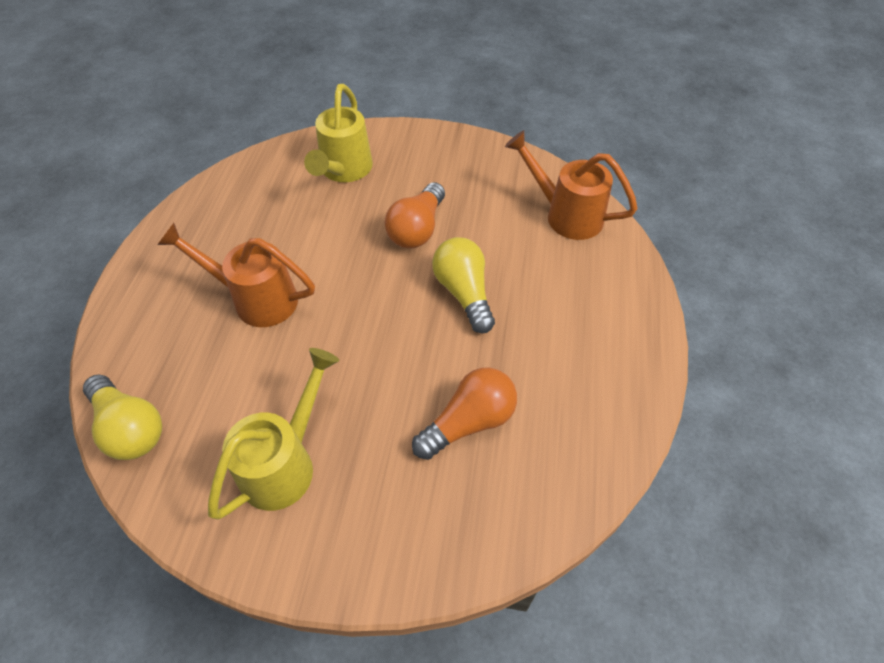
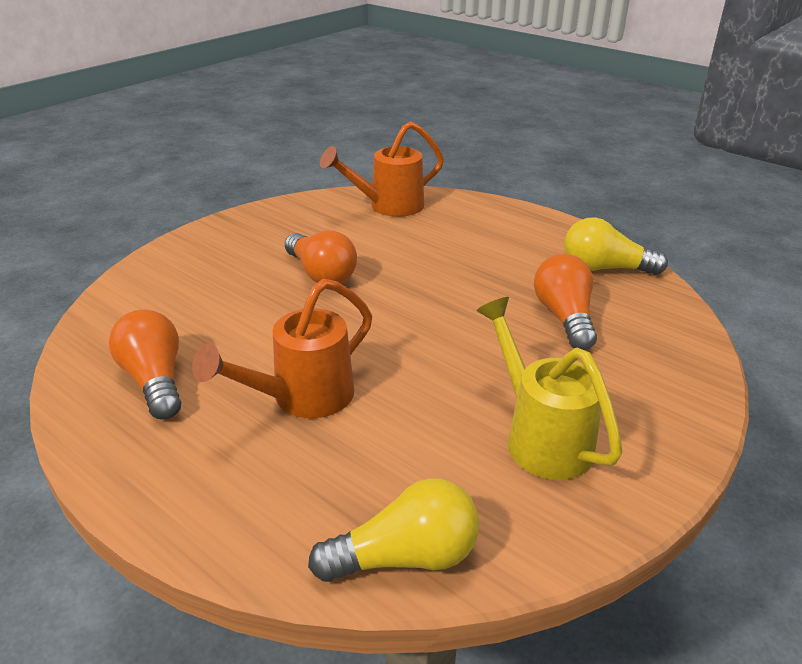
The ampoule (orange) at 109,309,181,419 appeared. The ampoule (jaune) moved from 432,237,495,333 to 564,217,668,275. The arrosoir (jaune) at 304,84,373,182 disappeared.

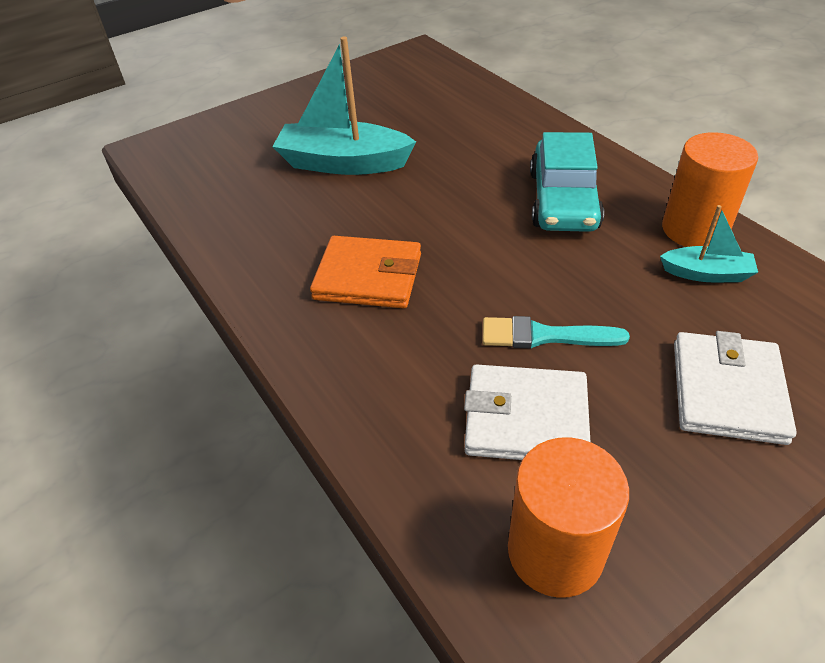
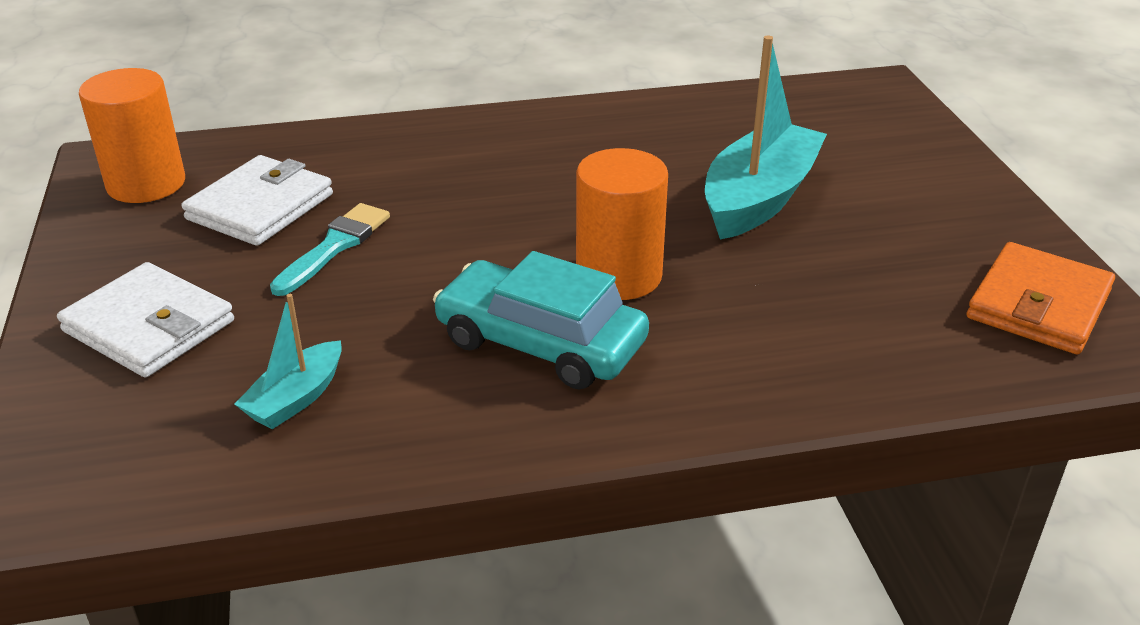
The cylindre (orange) moved from 662,132,758,247 to 576,148,668,300. The portefeuille (orange) moved from 310,236,421,308 to 967,242,1115,354.

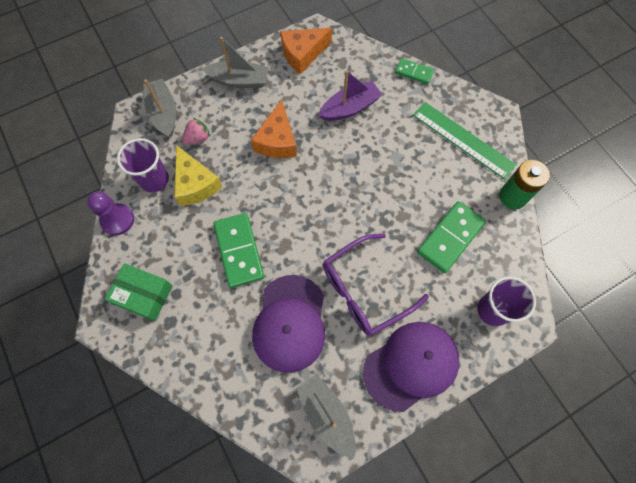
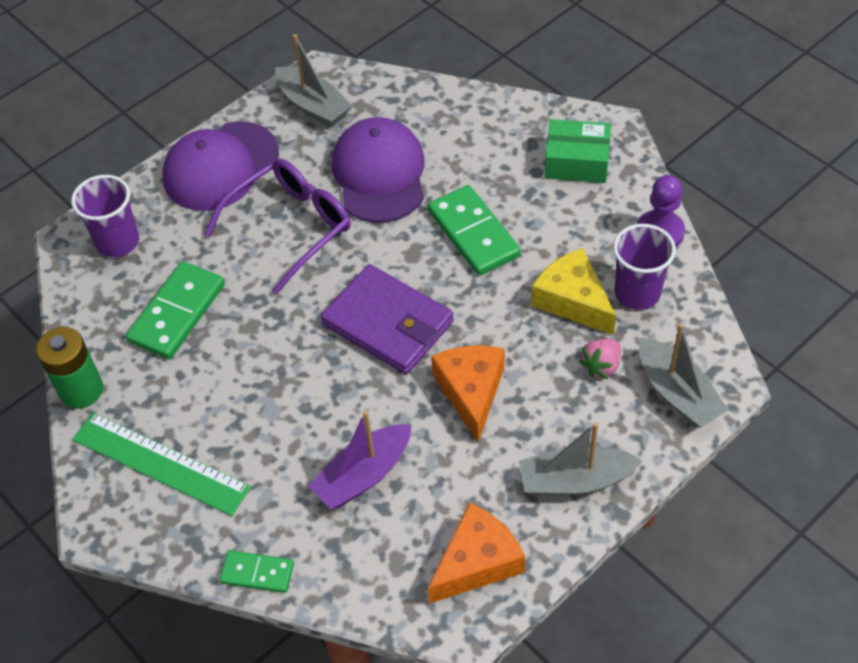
The portefeuille (violet) at 321,264,454,374 appeared.

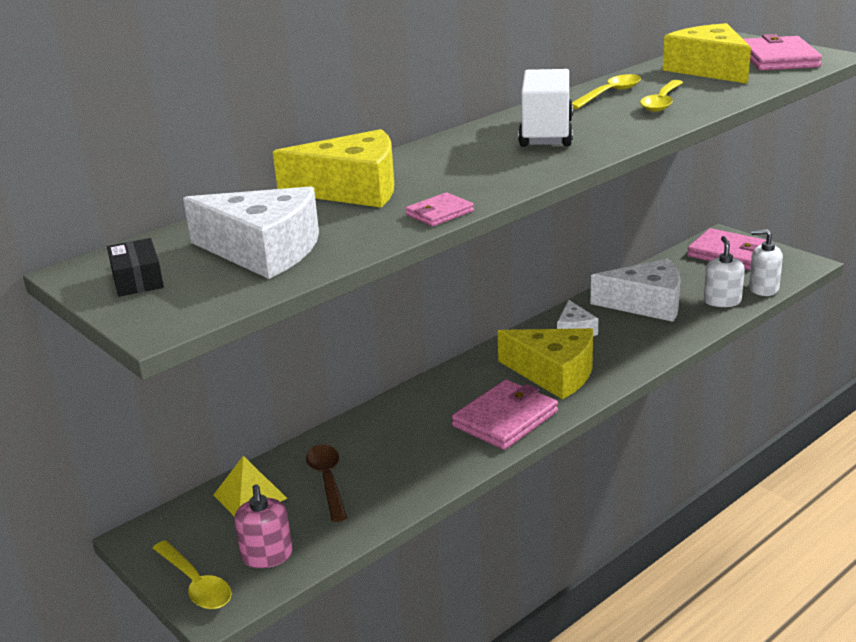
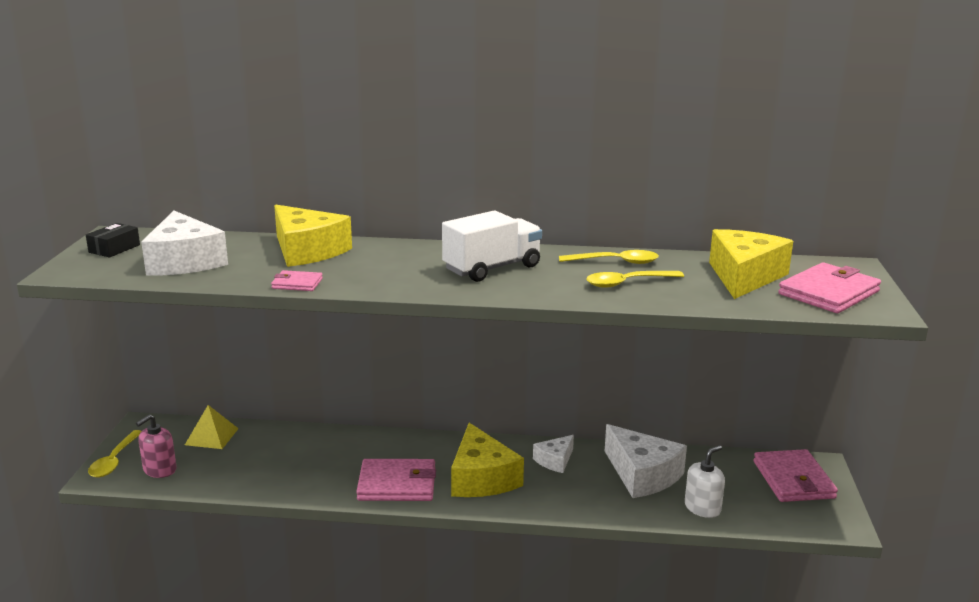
The cuillère (marron) at 306,444,347,522 disappeared. The distributeur de savon (blanc) at 749,229,783,296 disappeared.

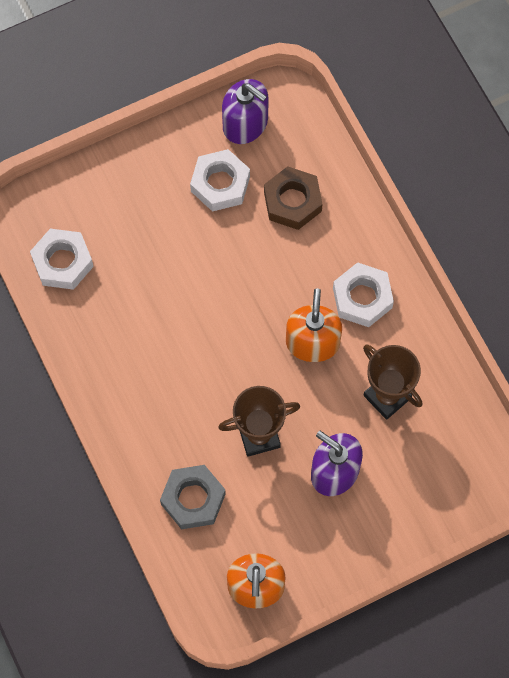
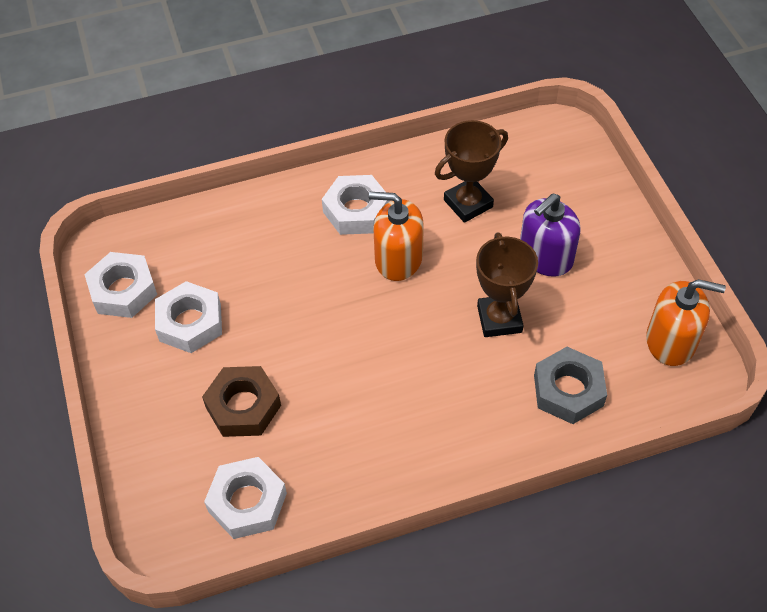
The distributeur de savon (violet) at 222,79,269,144 was replaced by the écrou (blanc) at 84,252,157,318. The écrou (marron) moved from 264,166,323,230 to 202,366,281,437.

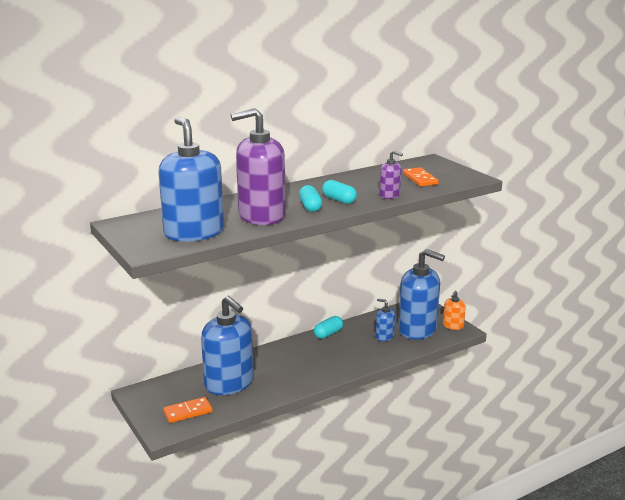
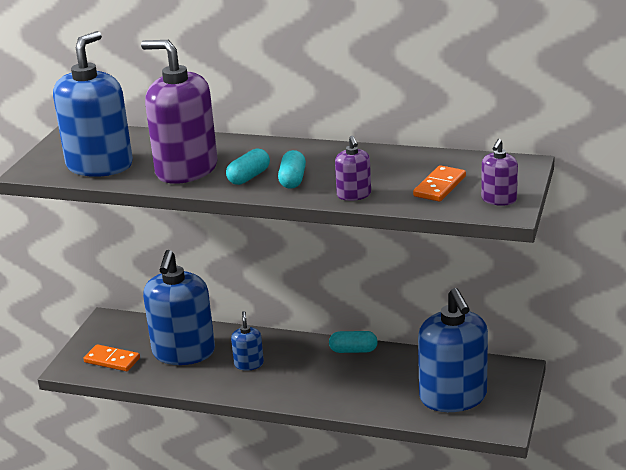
The distributeur de savon (bleu) moved from 375,298,395,341 to 231,311,264,371. The distributeur de savon (violet) at 481,139,518,206 appeared. The distributeur de savon (orange) at 443,291,466,330 disappeared.

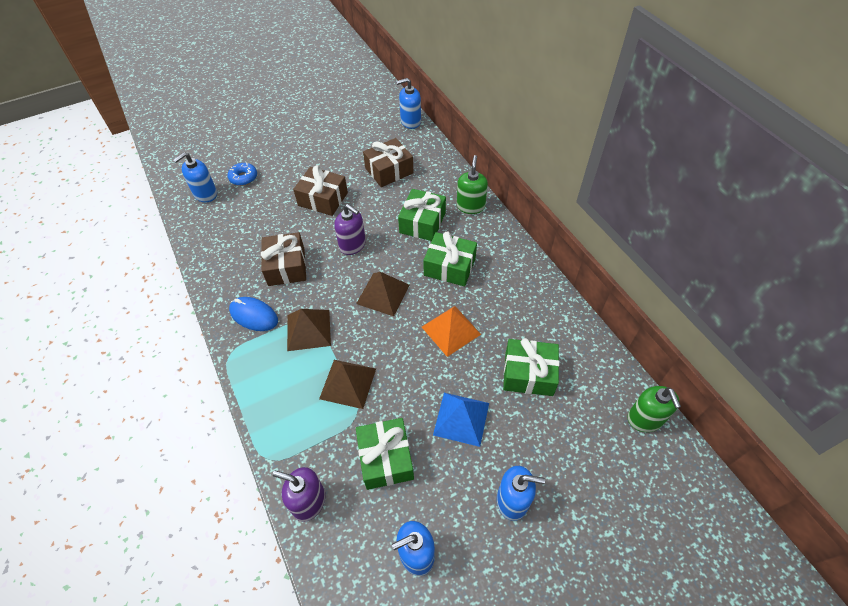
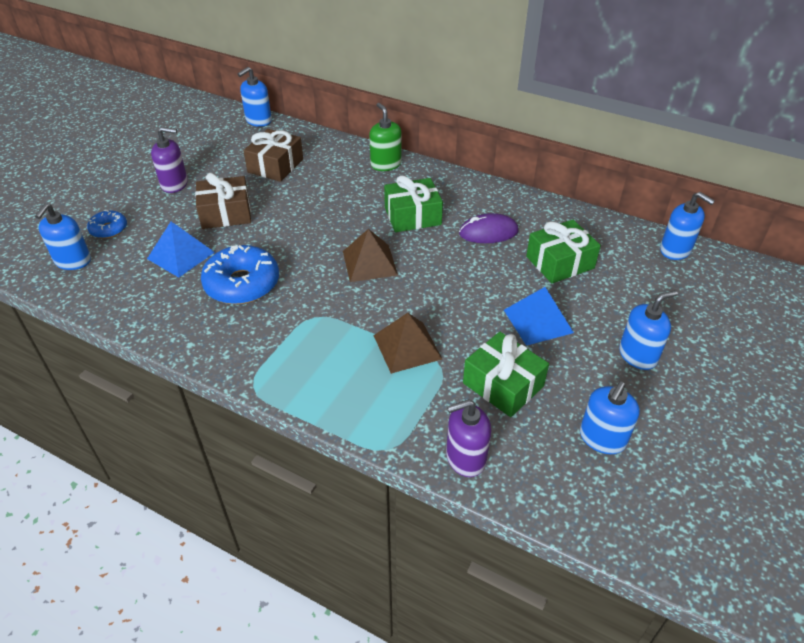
The pyramide (bleu) at 147,222,215,278 appeared. The distributeur de savon (violet) moved from 334,204,366,255 to 151,127,188,193. The cadeau (marron) at 261,232,306,286 was replaced by the beignet (bleu) at 201,245,279,304. The souris (violet) at 459,213,518,243 appeared. The distributeur de savon (vert) at 627,386,681,432 became the distributeur de savon (bleu) at 660,192,715,260. The souris (bleu) at 229,297,278,331 disappeared. The pyramide (marron) at 287,309,331,351 disappeared. The cadeau (vert) at 398,189,446,241 disappeared. The pyramide (orange) at 422,306,481,357 disappeared.

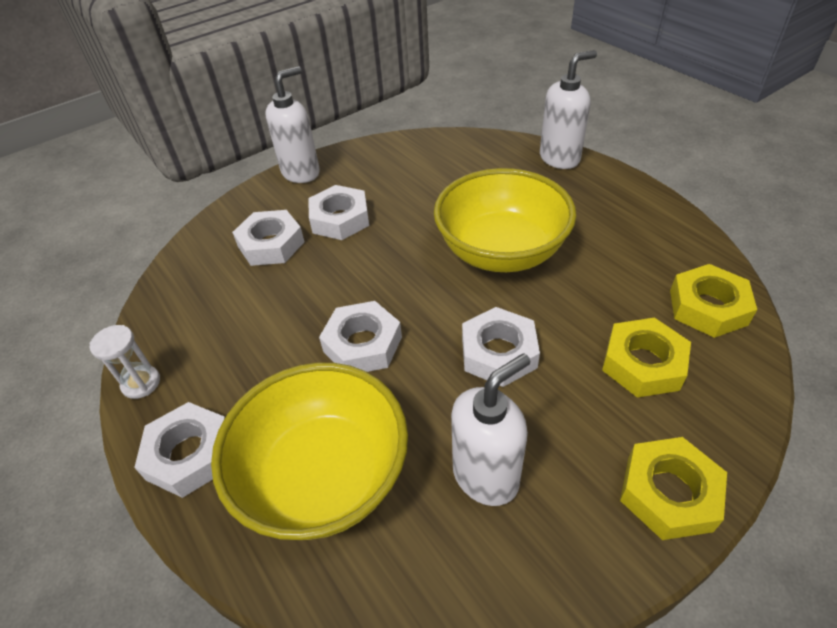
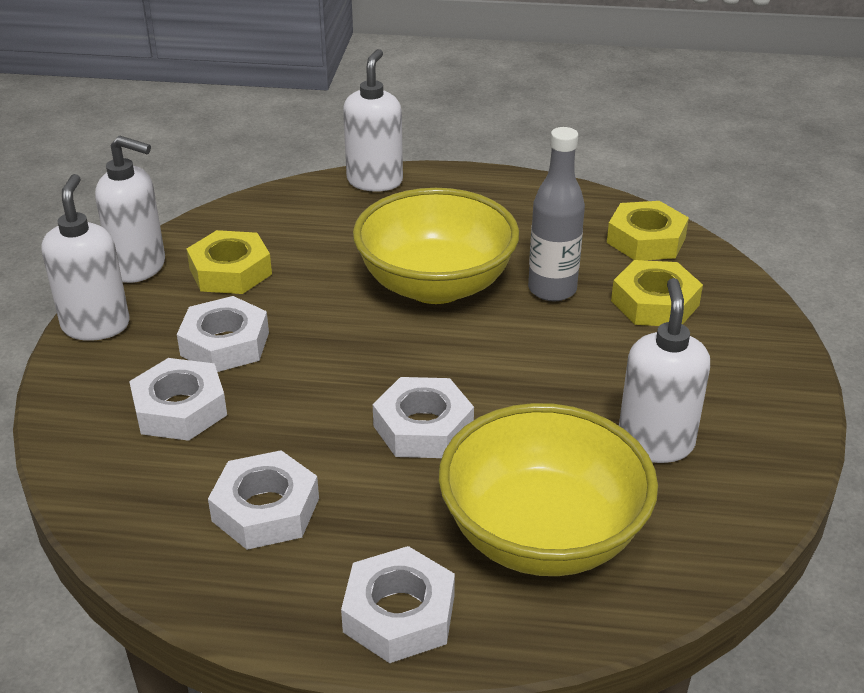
The distributeur de savon (blanc) at 95,136,165,283 appeared. The écrou (jaune) moved from 620,437,727,540 to 187,230,272,294. The écrou (blanc) moved from 462,307,540,387 to 208,450,319,550. The bouteille (gris) at 528,127,585,301 appeared. The sablier (blanc) at 89,325,160,399 disappeared.

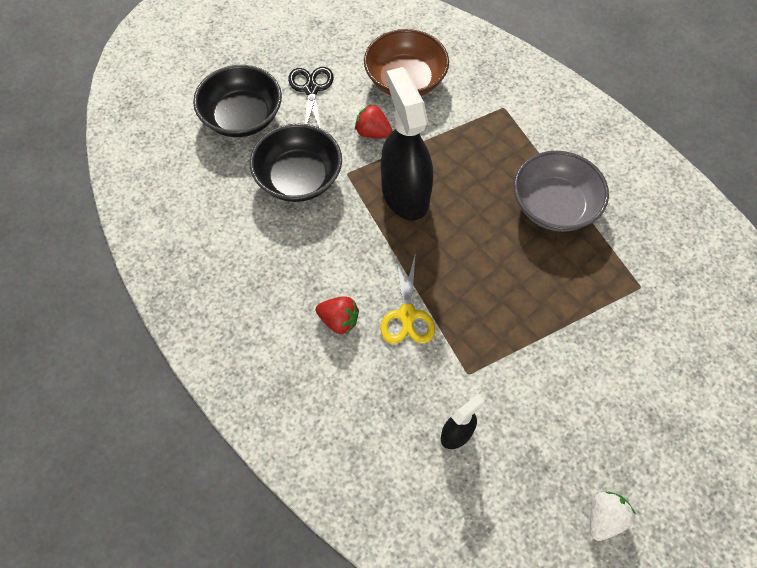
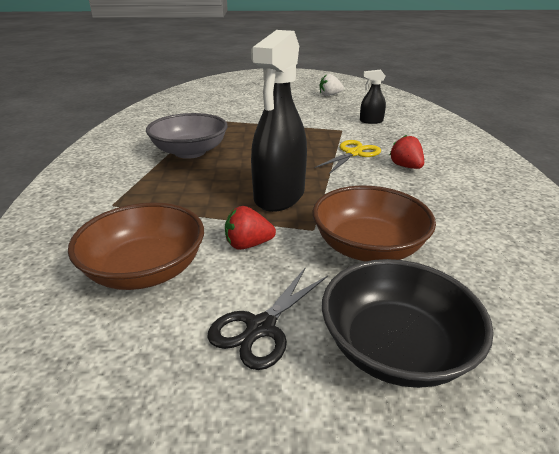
The fraise (rouge) at 355,104,393,138 turned 105 degrees clockwise. The bol (noir) at 250,124,342,202 became the bol (marron) at 312,186,436,261.

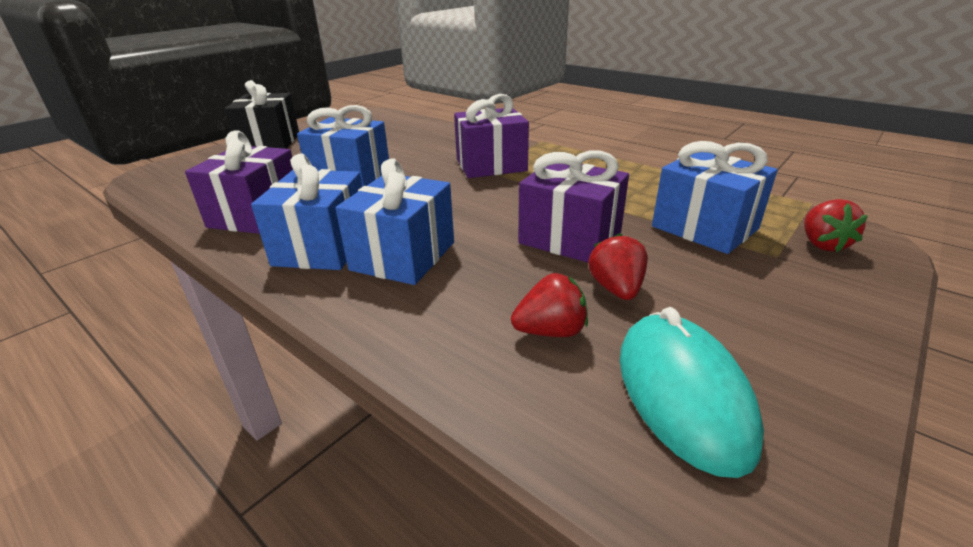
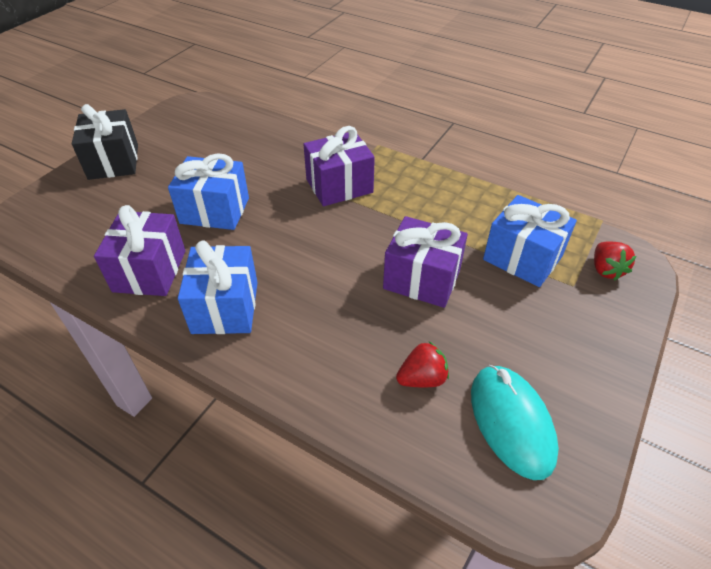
The cadeau (bleu) at 335,158,454,285 disappeared. The fraise (rouge) at 589,233,648,300 disappeared.

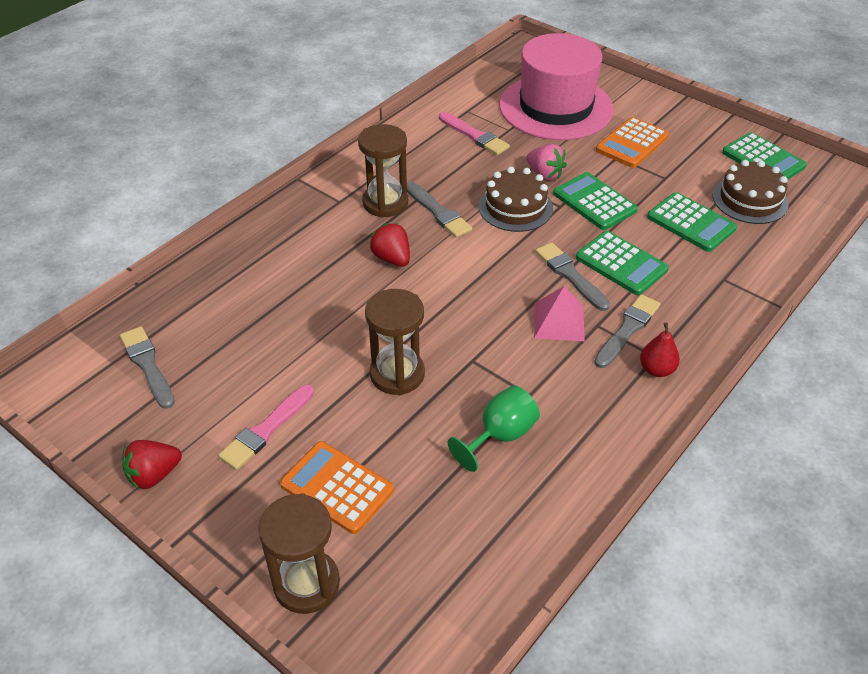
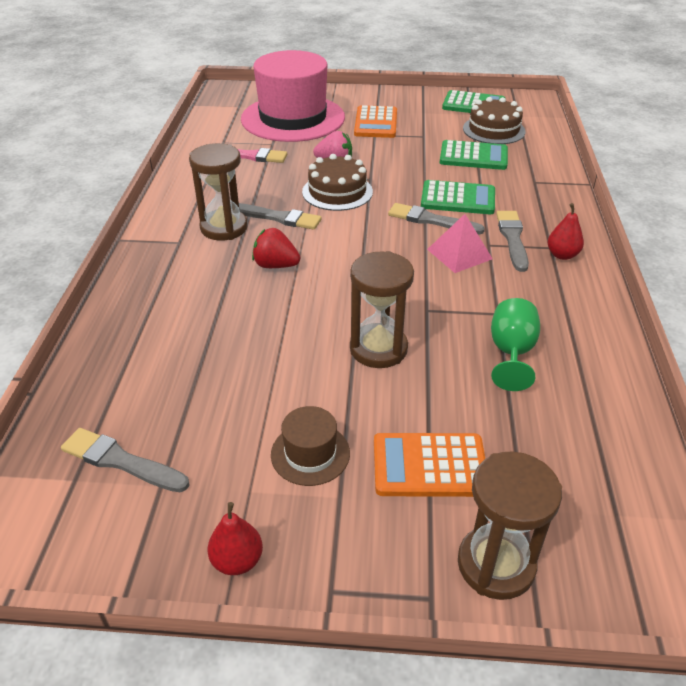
The fraise (rouge) at 122,440,182,490 was replaced by the poire (rouge) at 208,502,263,575. The pinceau (rose) at 218,385,314,470 was replaced by the chapeau (marron) at 271,406,350,486. The calculatrice (vert) at 553,172,638,230 disappeared.

